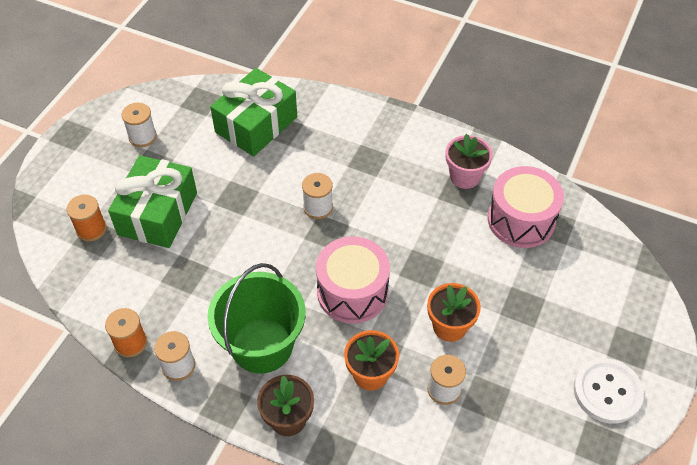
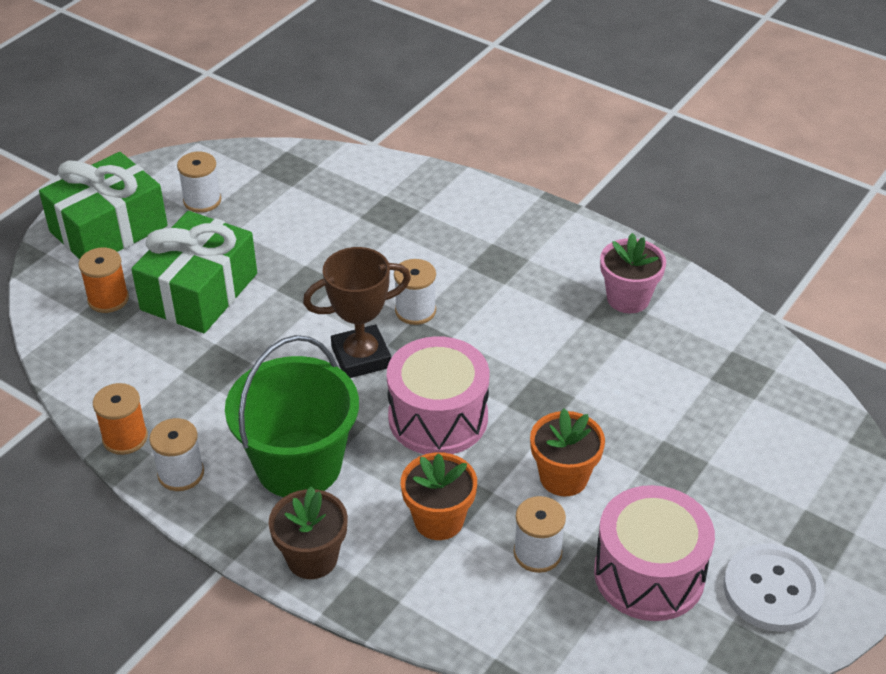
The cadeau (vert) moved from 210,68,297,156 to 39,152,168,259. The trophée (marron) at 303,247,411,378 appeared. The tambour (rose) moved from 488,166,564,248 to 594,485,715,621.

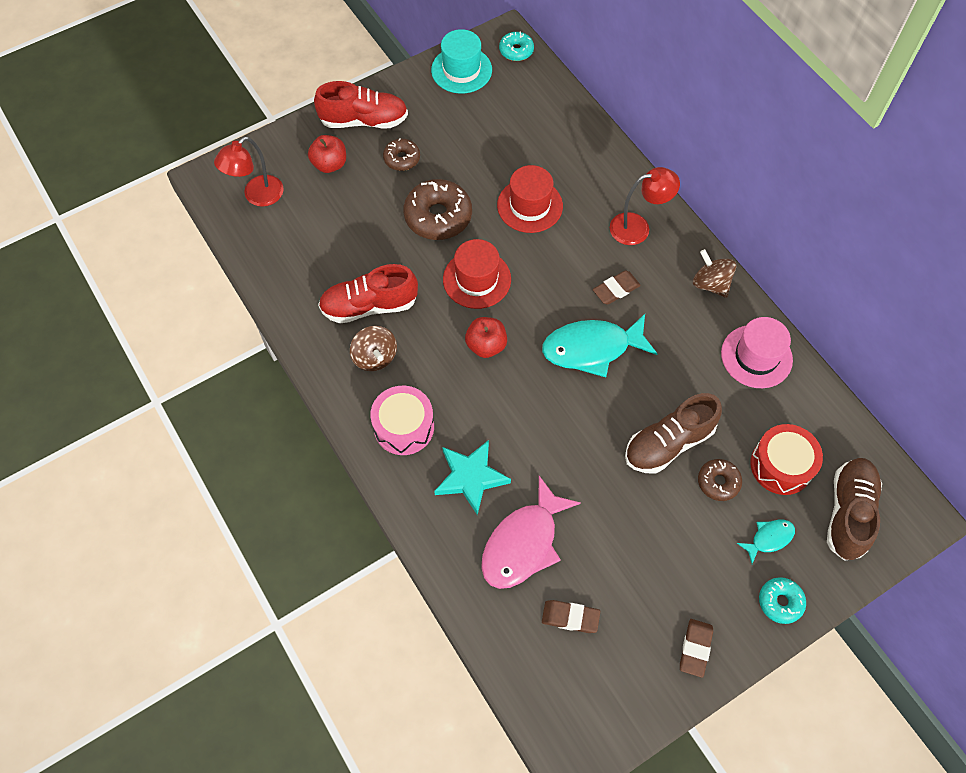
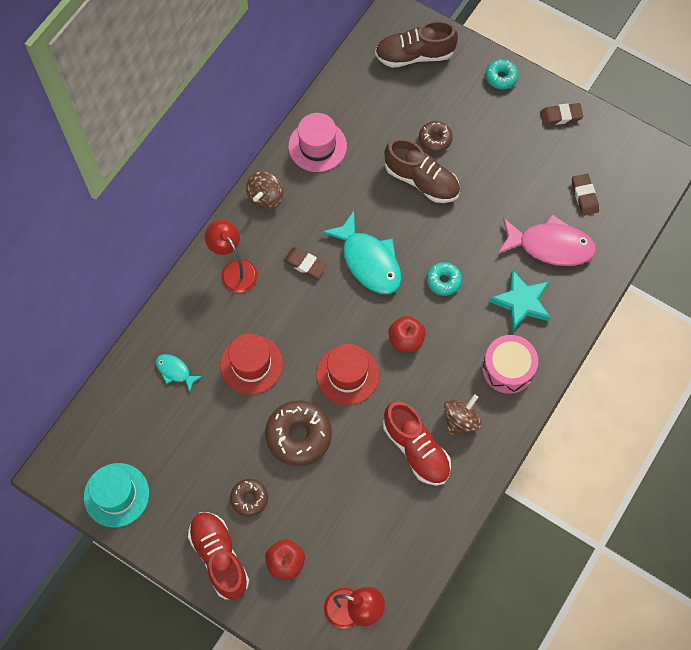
The poisson (turquoise) moved from 737,520,795,564 to 156,354,202,392. The beignet (turquoise) moved from 499,31,534,61 to 427,262,462,296. The tambour (rouge) at 750,424,823,495 disappeared.

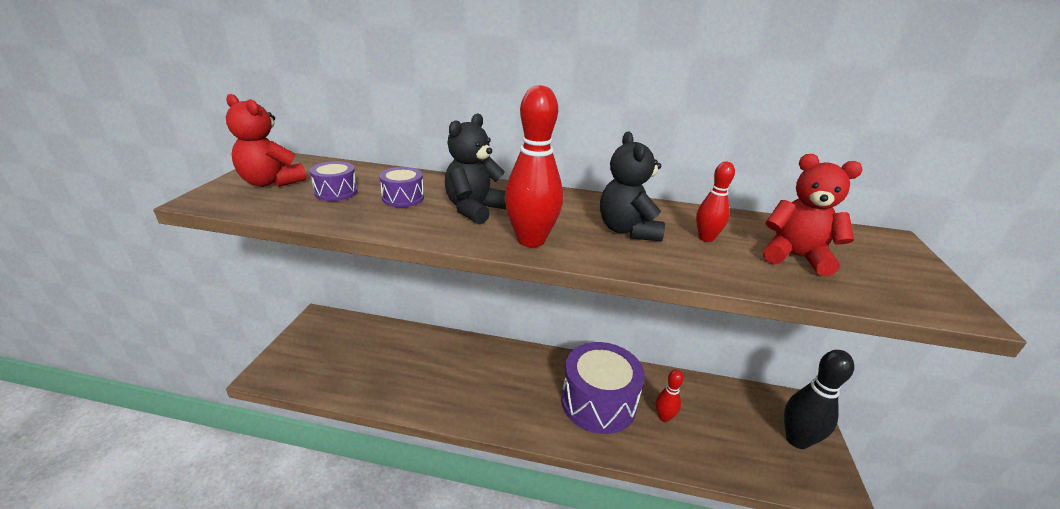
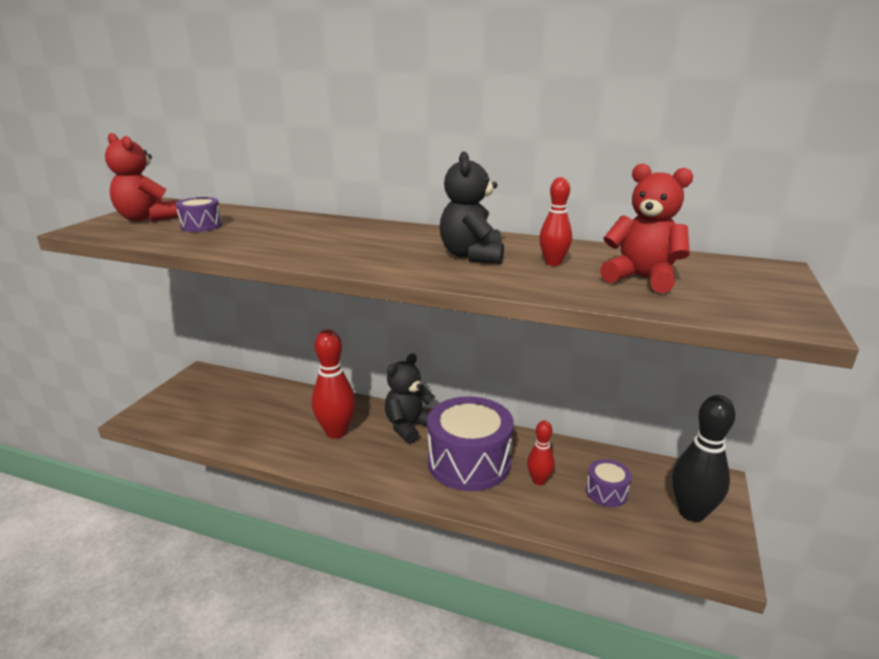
The quille (rouge) moved from 505,85,563,247 to 312,330,356,439. The ours en peluche (noir) moved from 445,113,506,224 to 385,353,435,444. The tambour (violet) moved from 379,167,424,207 to 586,459,632,507.

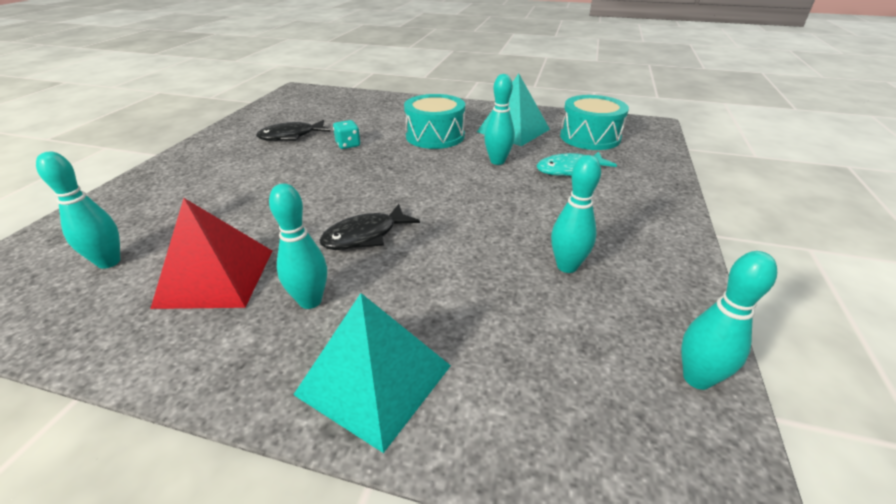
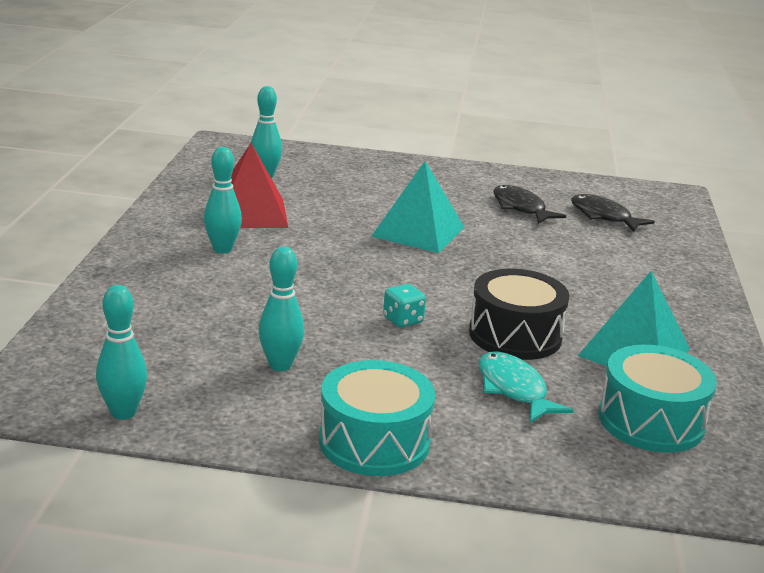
The tambour (turquoise) moved from 404,94,465,149 to 319,360,435,476. The pyramide (turquoise) moved from 293,293,451,453 to 372,161,464,253. The dé (turquoise) moved from 333,120,360,149 to 383,284,426,328. The quille (turquoise) at 484,74,515,165 was replaced by the tambour (noir) at 469,269,570,360. The poisson (noir) moved from 319,204,420,250 to 571,194,655,232.

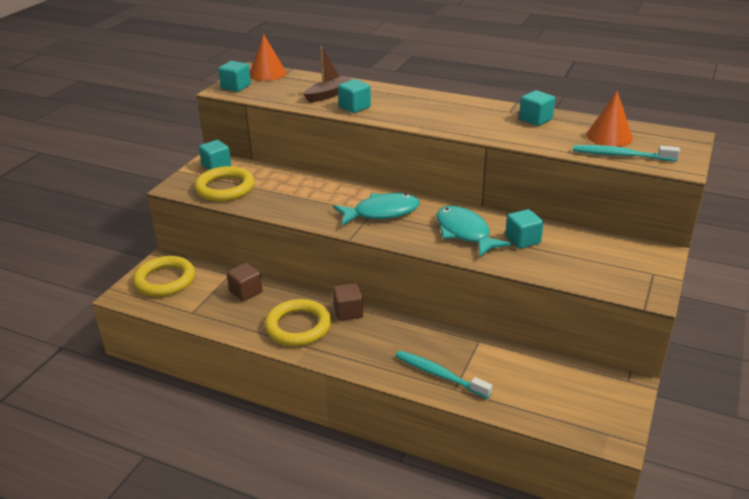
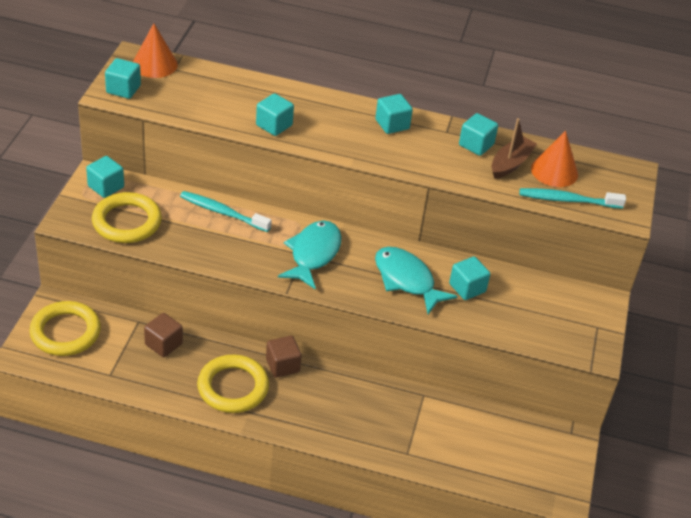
The brosse à dents (turquoise) moved from 396,351,493,399 to 180,191,272,232. The poisson (turquoise) at 333,193,420,226 turned 45 degrees counterclockwise. The cube (turquoise) at 375,94,413,134 appeared. The bateau (marron) moved from 304,47,353,103 to 492,118,537,179.

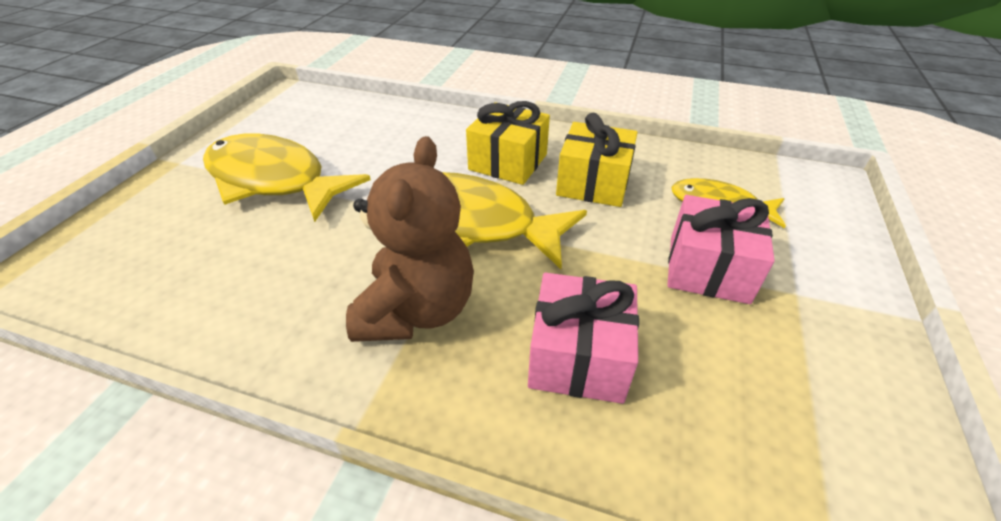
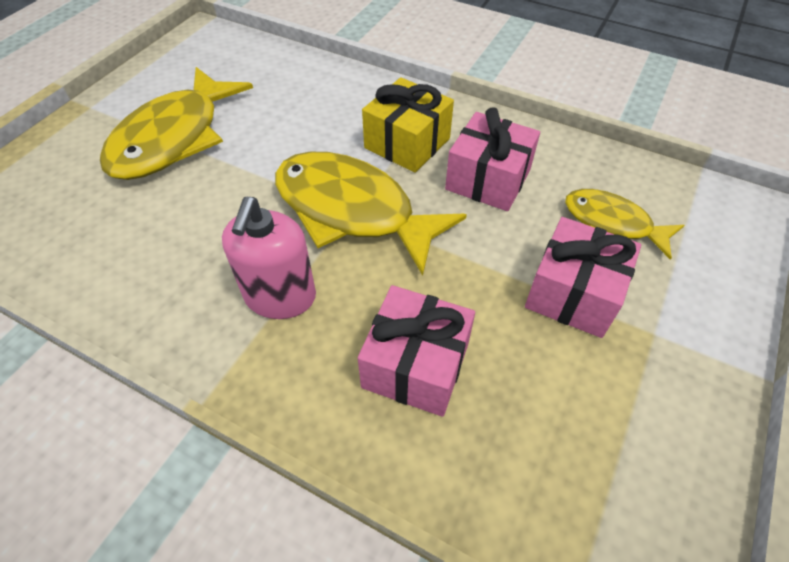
The poisson (jaune) at 203,133,371,222 turned 105 degrees counterclockwise. The ours en peluche (marron) at 346,136,474,342 was replaced by the distributeur de savon (rose) at 222,197,316,319. The cadeau (jaune) at 556,113,638,207 became the cadeau (rose) at 445,107,540,211.

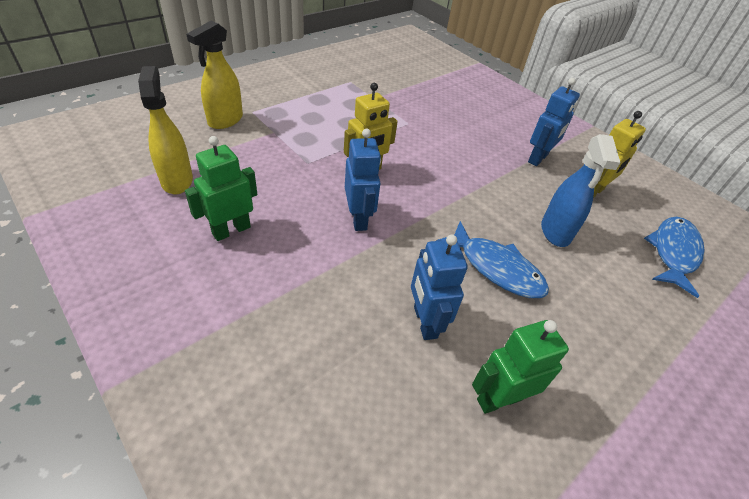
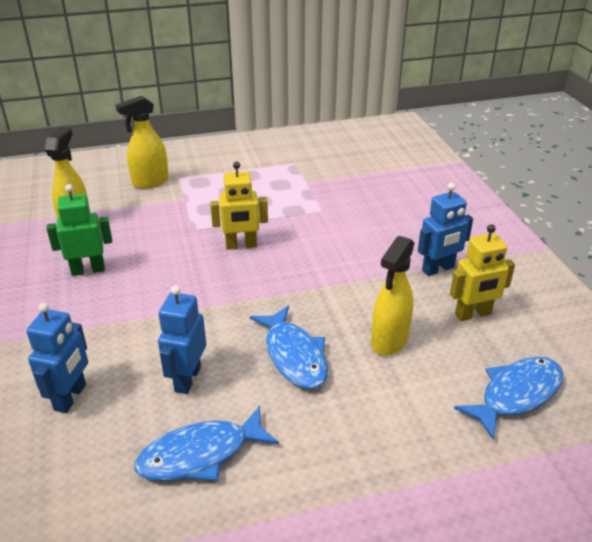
The robot (bleu) moved from 345,129,381,231 to 26,303,88,413. The robot (vert) at 472,320,569,414 was replaced by the poisson (bleu) at 134,406,279,481. The vaporisateur (bleu) at 541,134,621,247 became the vaporisateur (jaune) at 371,236,414,356.

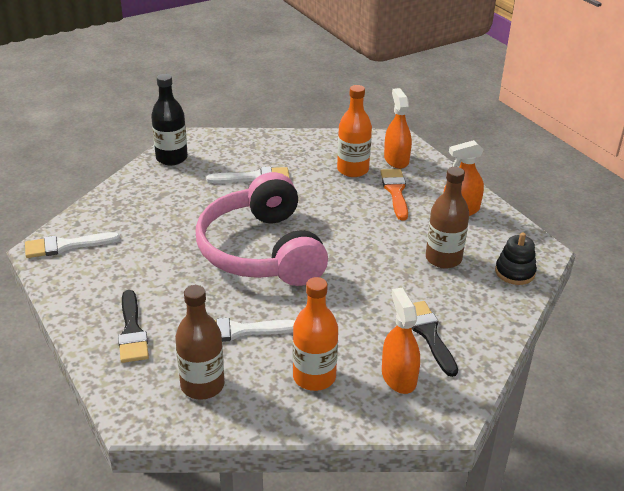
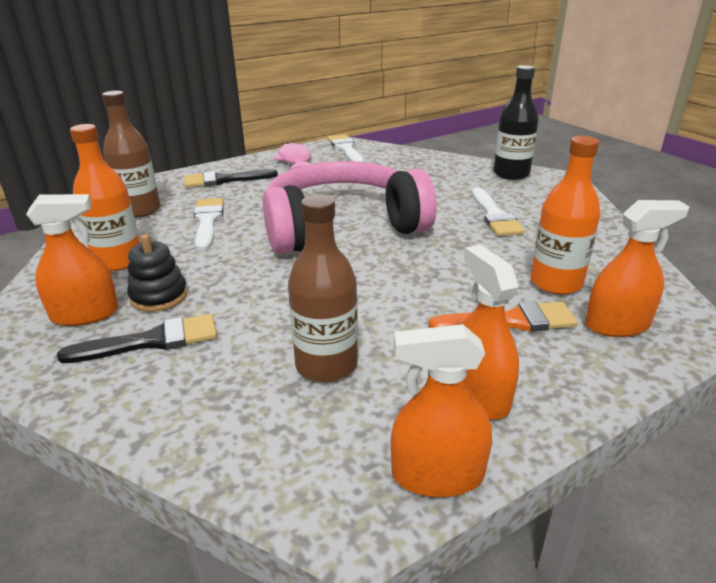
The jouet à empiler (noir) moved from 495,232,537,285 to 127,234,188,312. The poisson (rose) at 273,142,312,170 appeared. The vaporisateur (orange) at 391,324,492,497 appeared.

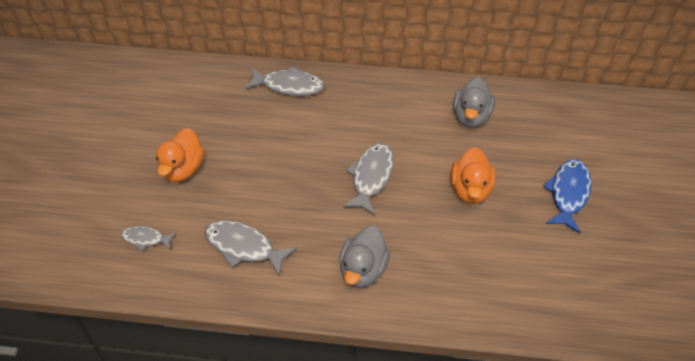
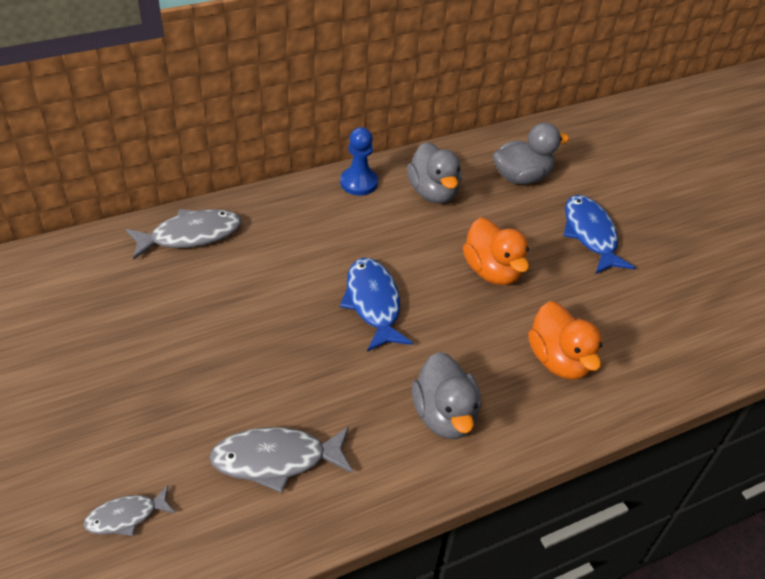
The pion (bleu) at 340,127,378,196 appeared. The poisson (gris) at 342,144,394,215 became the poisson (bleu) at 340,258,413,352. The canard (gris) at 493,123,569,185 appeared. The canard (orange) moved from 156,128,204,182 to 528,301,602,380.

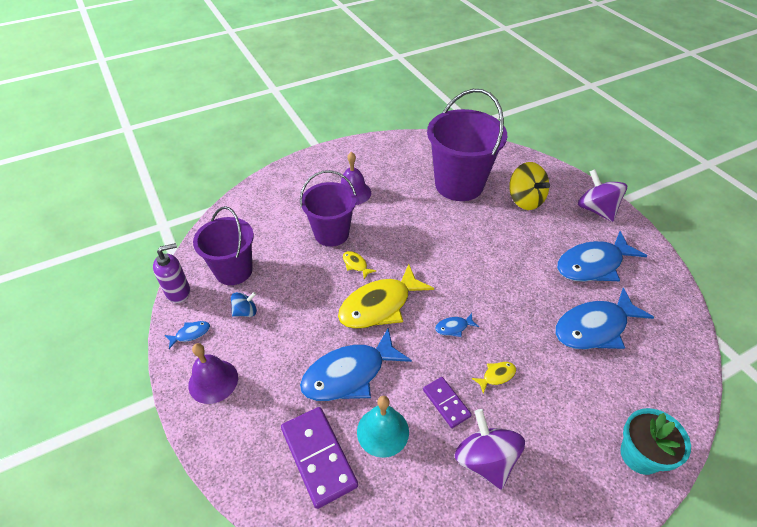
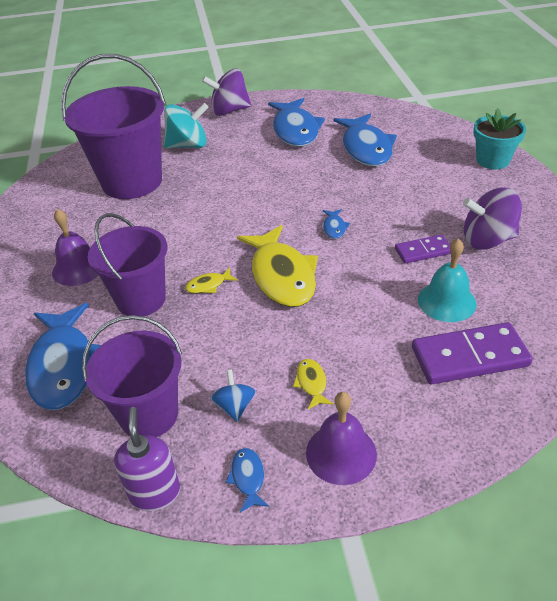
The poisson (bleu) moved from 300,328,412,401 to 25,303,101,410. The toupie (jaune) at 509,162,550,210 became the toupie (turquoise) at 164,103,209,148. The poisson (jaune) moved from 472,362,516,393 to 293,359,333,410.

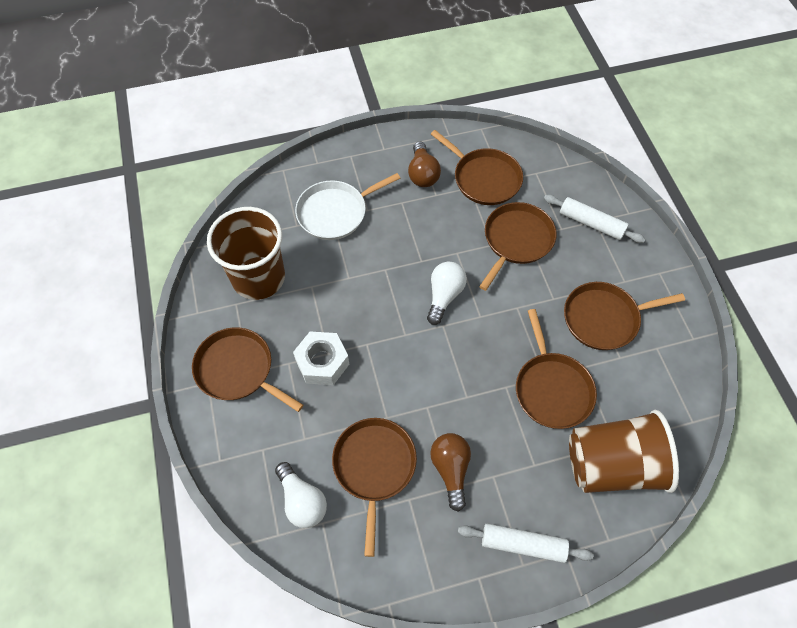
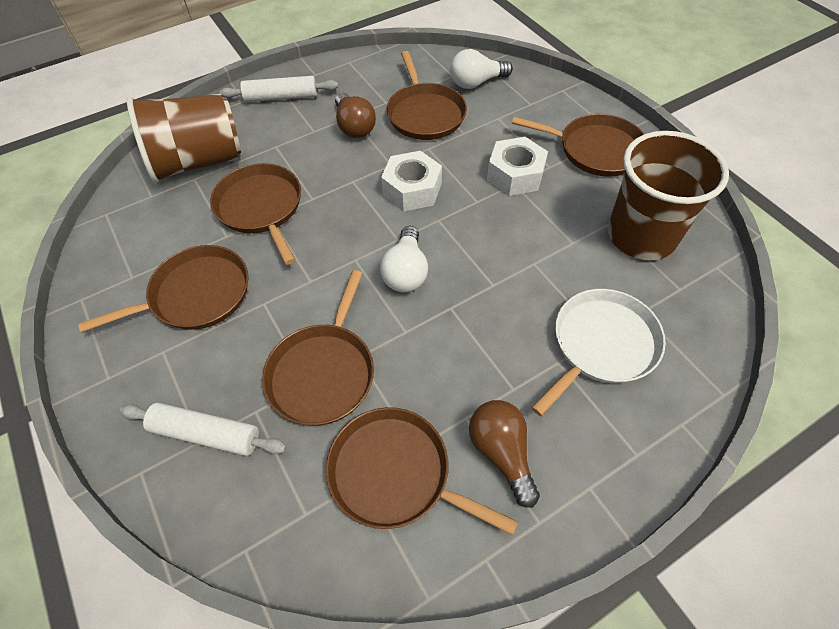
The écrou (blanc) at 381,151,442,211 appeared. The ampoule (blanc) at 275,462,327,528 turned 60 degrees counterclockwise.

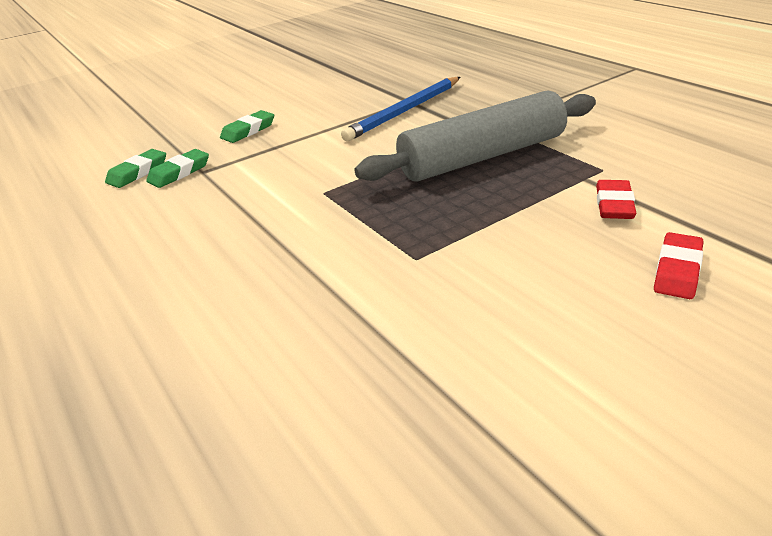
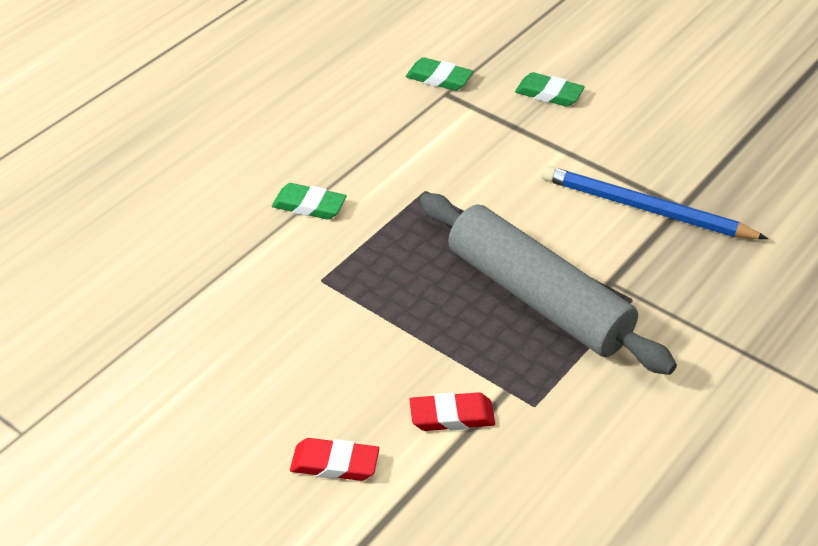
The gomme (vert) moved from 105,149,166,188 to 272,183,347,220.

